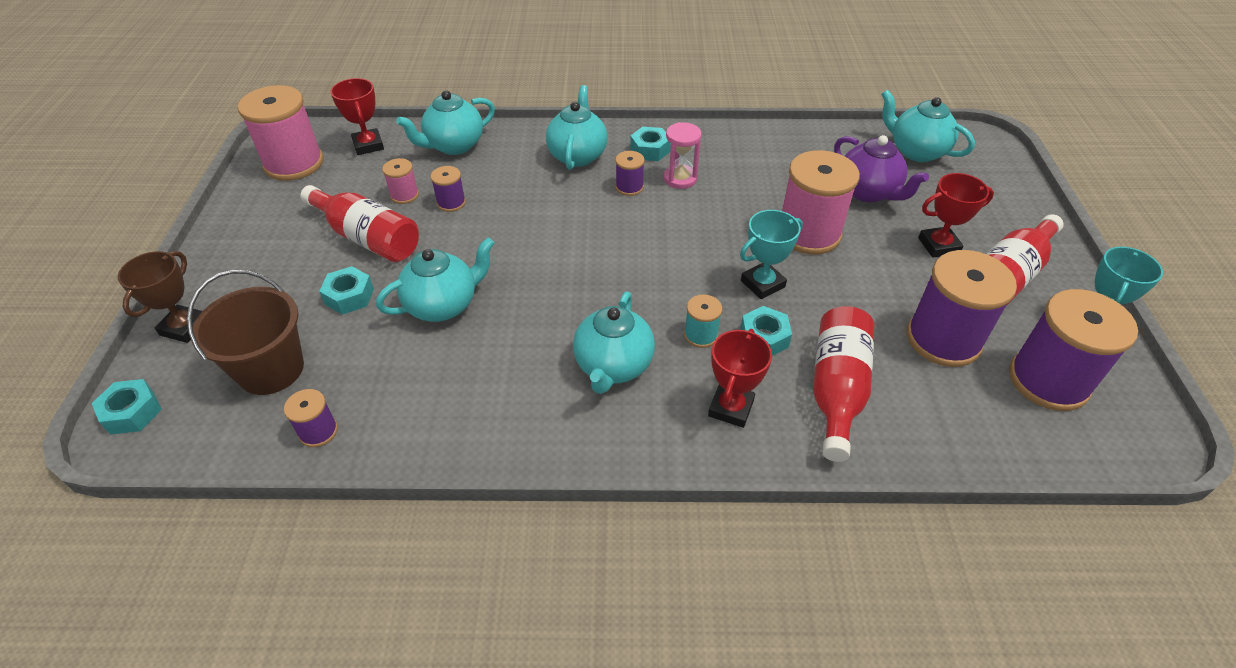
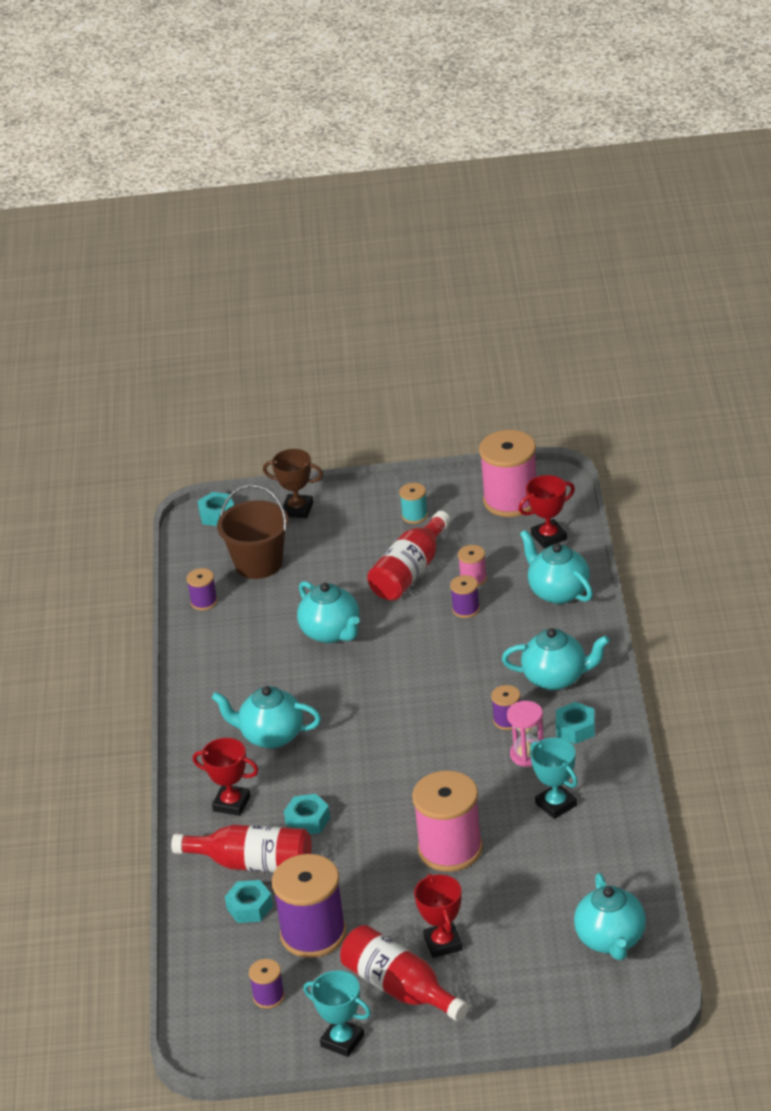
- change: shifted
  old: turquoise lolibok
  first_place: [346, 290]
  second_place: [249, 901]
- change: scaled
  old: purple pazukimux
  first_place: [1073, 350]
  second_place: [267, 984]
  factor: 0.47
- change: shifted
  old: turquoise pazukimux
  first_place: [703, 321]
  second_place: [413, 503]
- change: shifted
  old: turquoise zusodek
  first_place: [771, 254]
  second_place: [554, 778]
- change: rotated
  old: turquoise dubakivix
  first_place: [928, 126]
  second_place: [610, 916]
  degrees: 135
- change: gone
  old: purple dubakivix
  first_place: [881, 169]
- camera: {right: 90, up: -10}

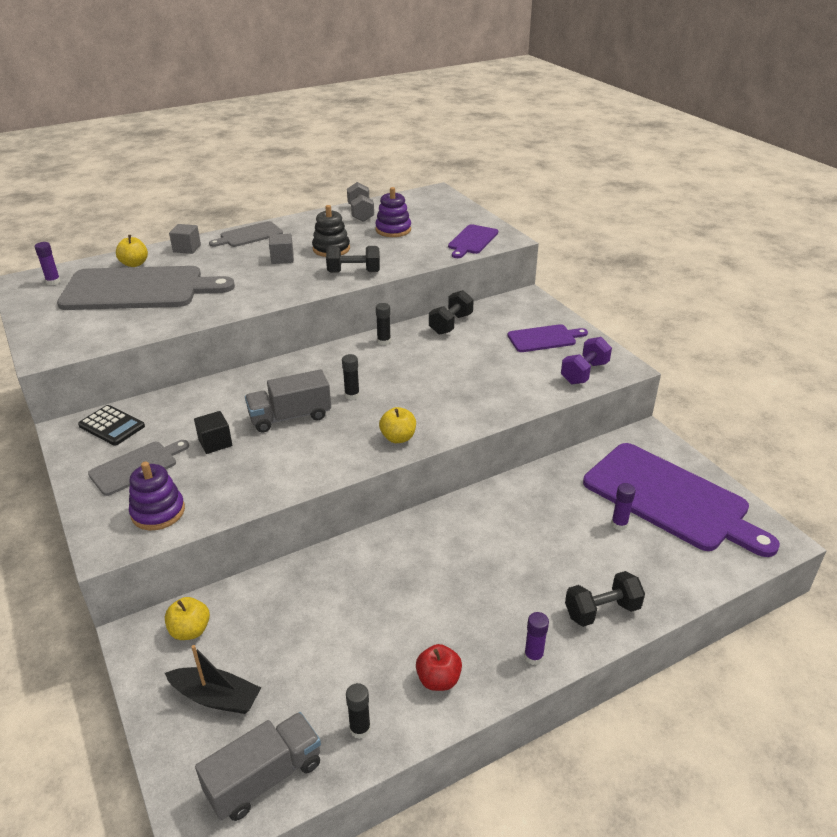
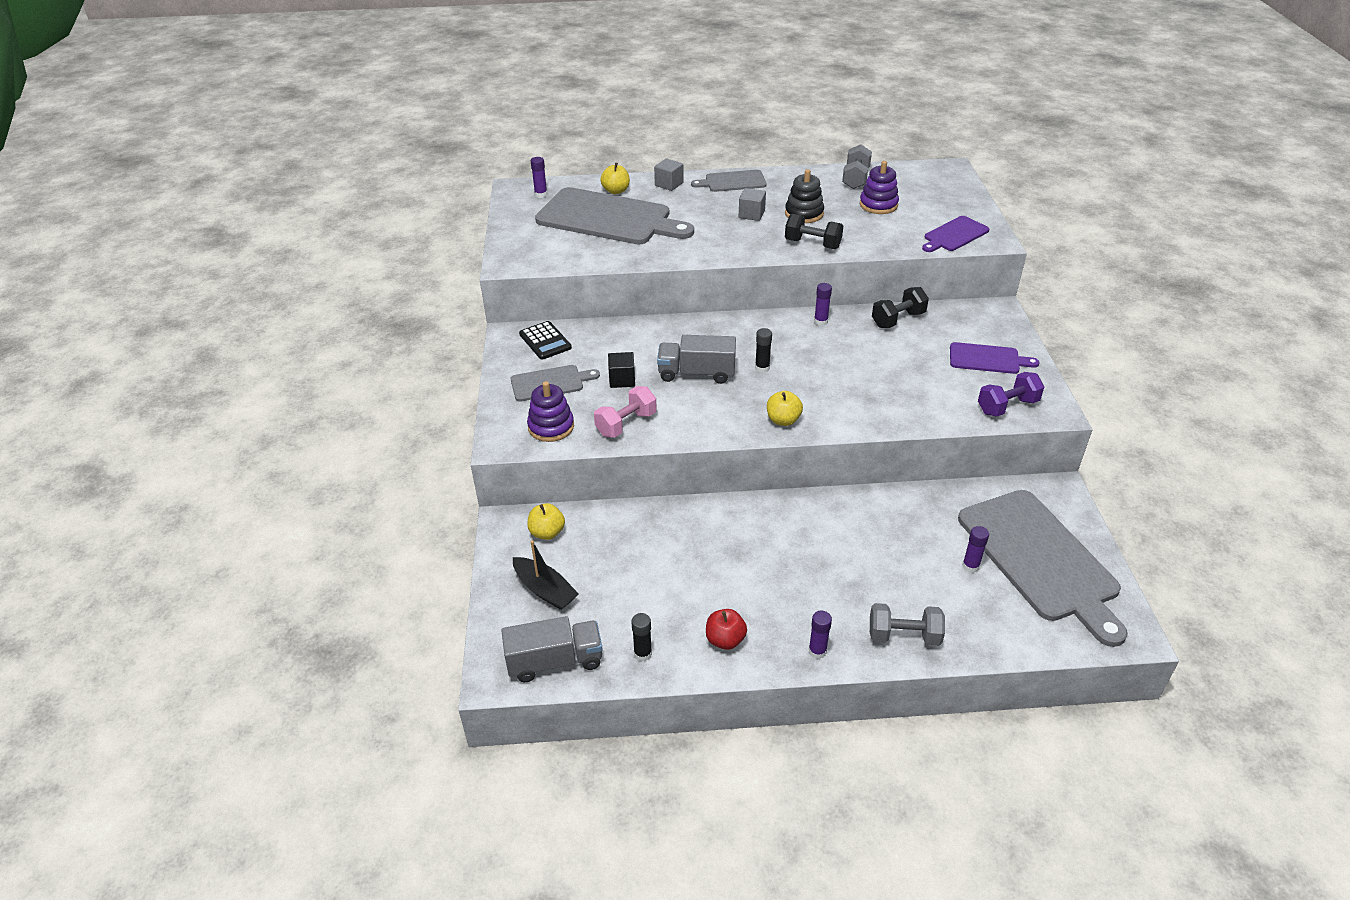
- change: new
  new: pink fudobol
  second_place: [625, 412]
- change: repainted
  old: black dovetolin
  new: purple dovetolin
  first_place: [383, 324]
  second_place: [823, 304]
- change: repainted
  old: black fudobol
  new: grey fudobol
  first_place: [605, 599]
  second_place: [907, 624]
- change: repainted
  old: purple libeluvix
  new: grey libeluvix
  first_place: [681, 500]
  second_place: [1043, 568]
- camera: {right: 25, up: 5}

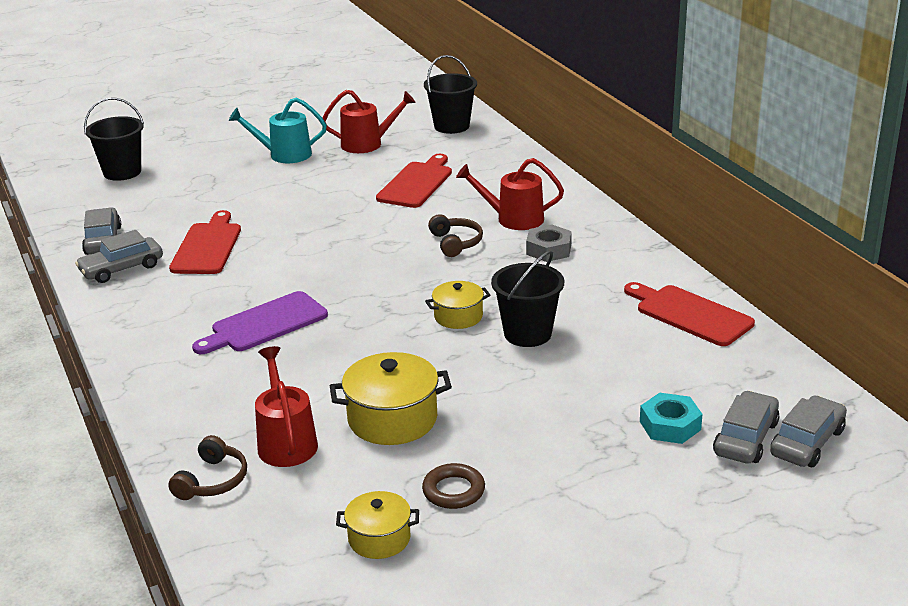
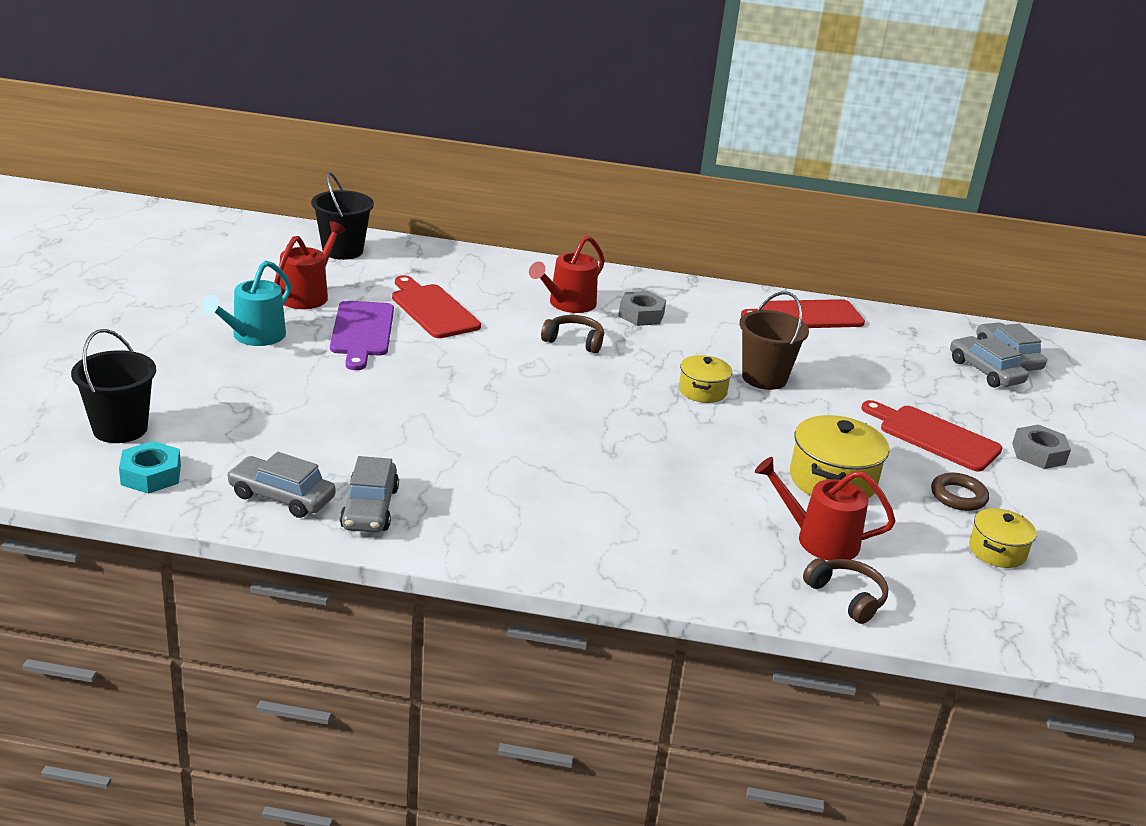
- change: shifted
  old: turquoise lolibok
  first_place: [671, 418]
  second_place: [150, 467]
- change: shifted
  old: purple libeluvix
  first_place: [260, 322]
  second_place: [362, 335]
- change: repainted
  old: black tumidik
  new: brown tumidik
  first_place: [527, 298]
  second_place: [774, 340]
- change: shifted
  old: red libeluvix
  first_place: [205, 242]
  second_place: [931, 436]
- change: new
  new: grey lolibok
  second_place: [1041, 446]
- camera: {right: -60, up: 0}

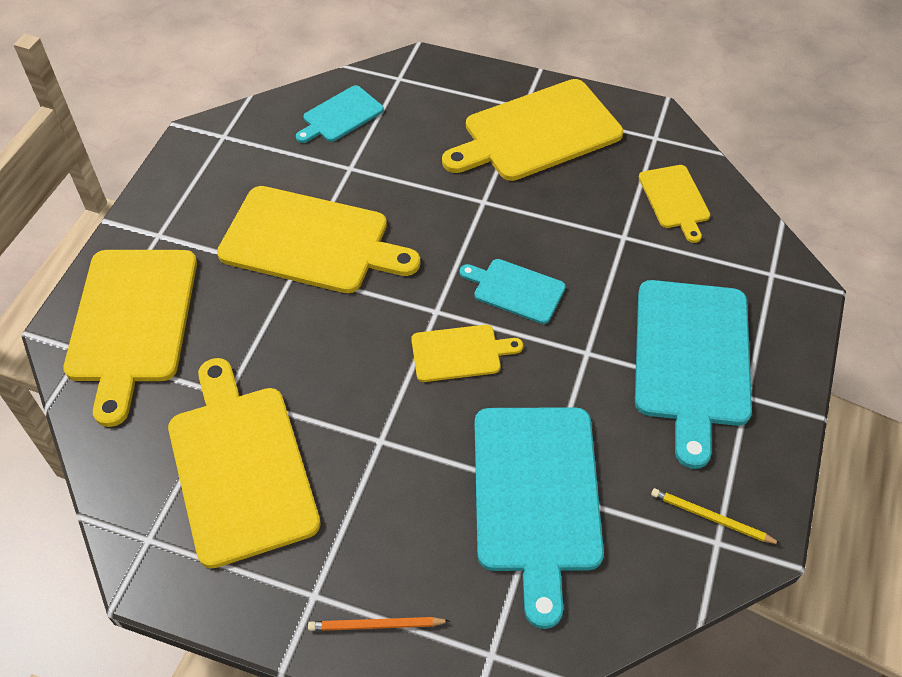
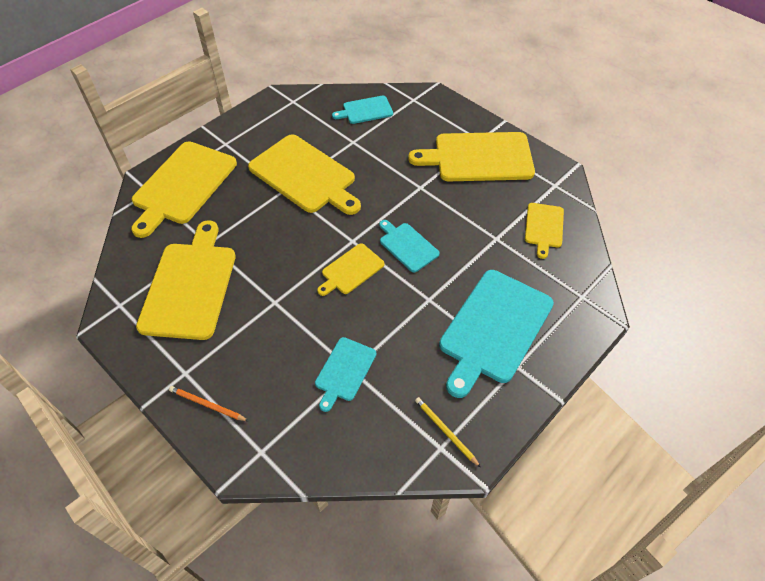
- change: scaled
  old: turquoise libeluvix
  first_place: [539, 518]
  second_place: [345, 374]
  factor: 0.52
- change: rotated
  old: yellow libeluvix
  first_place: [467, 353]
  second_place: [351, 269]
  degrees: 120
- camera: {right: 25, up: 0}

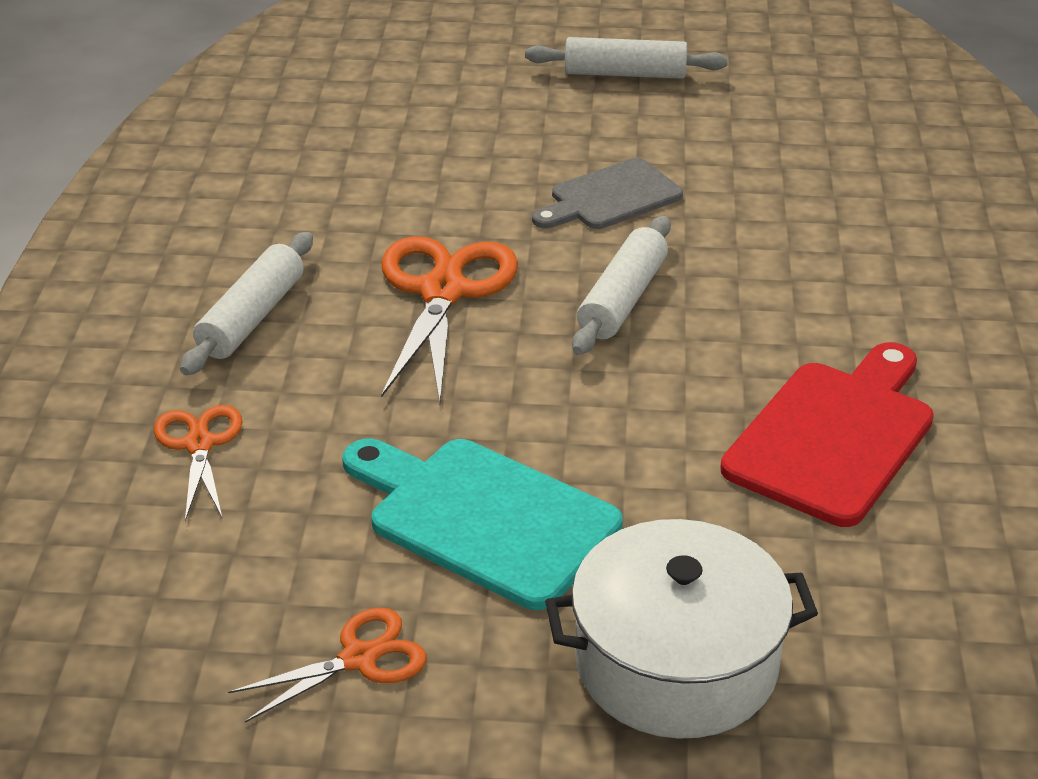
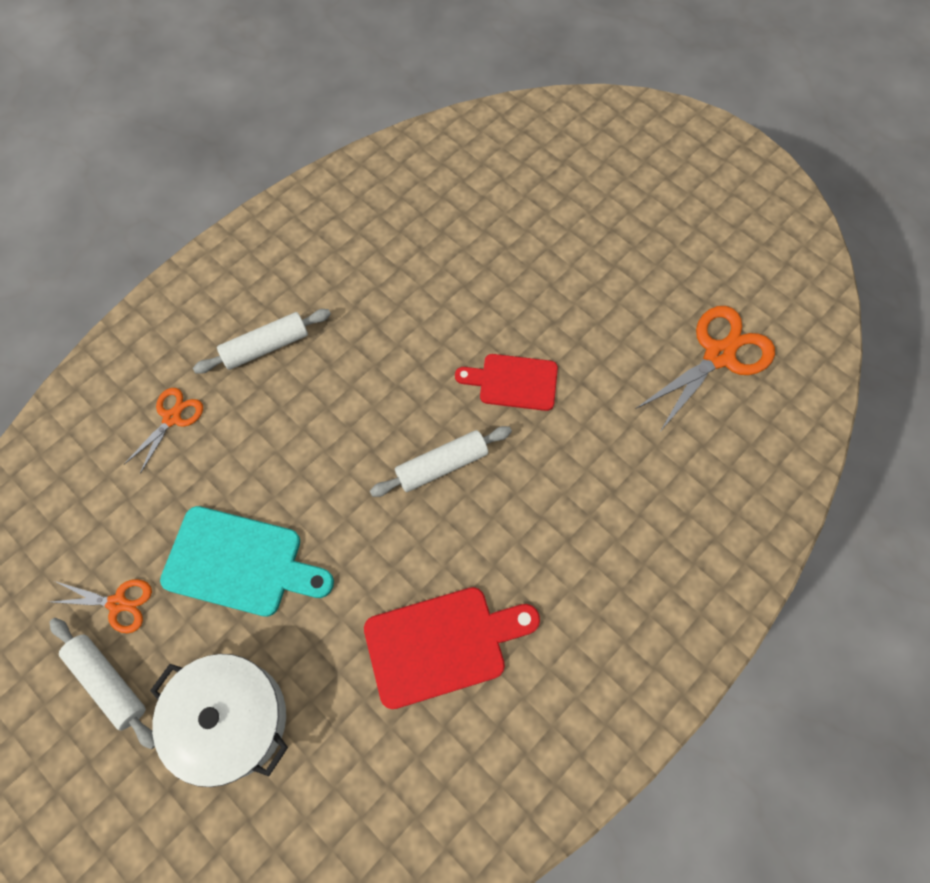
- change: shifted
  old: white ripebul
  first_place: [626, 58]
  second_place: [102, 683]
- change: rotated
  old: turquoise libeluvix
  first_place: [482, 524]
  second_place: [247, 561]
  degrees: 120
- change: repainted
  old: grey libeluvix
  new: red libeluvix
  first_place: [607, 193]
  second_place: [506, 382]
- change: shifted
  old: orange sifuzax
  first_place: [449, 319]
  second_place: [705, 369]
- camera: {right: 40, up: 30}

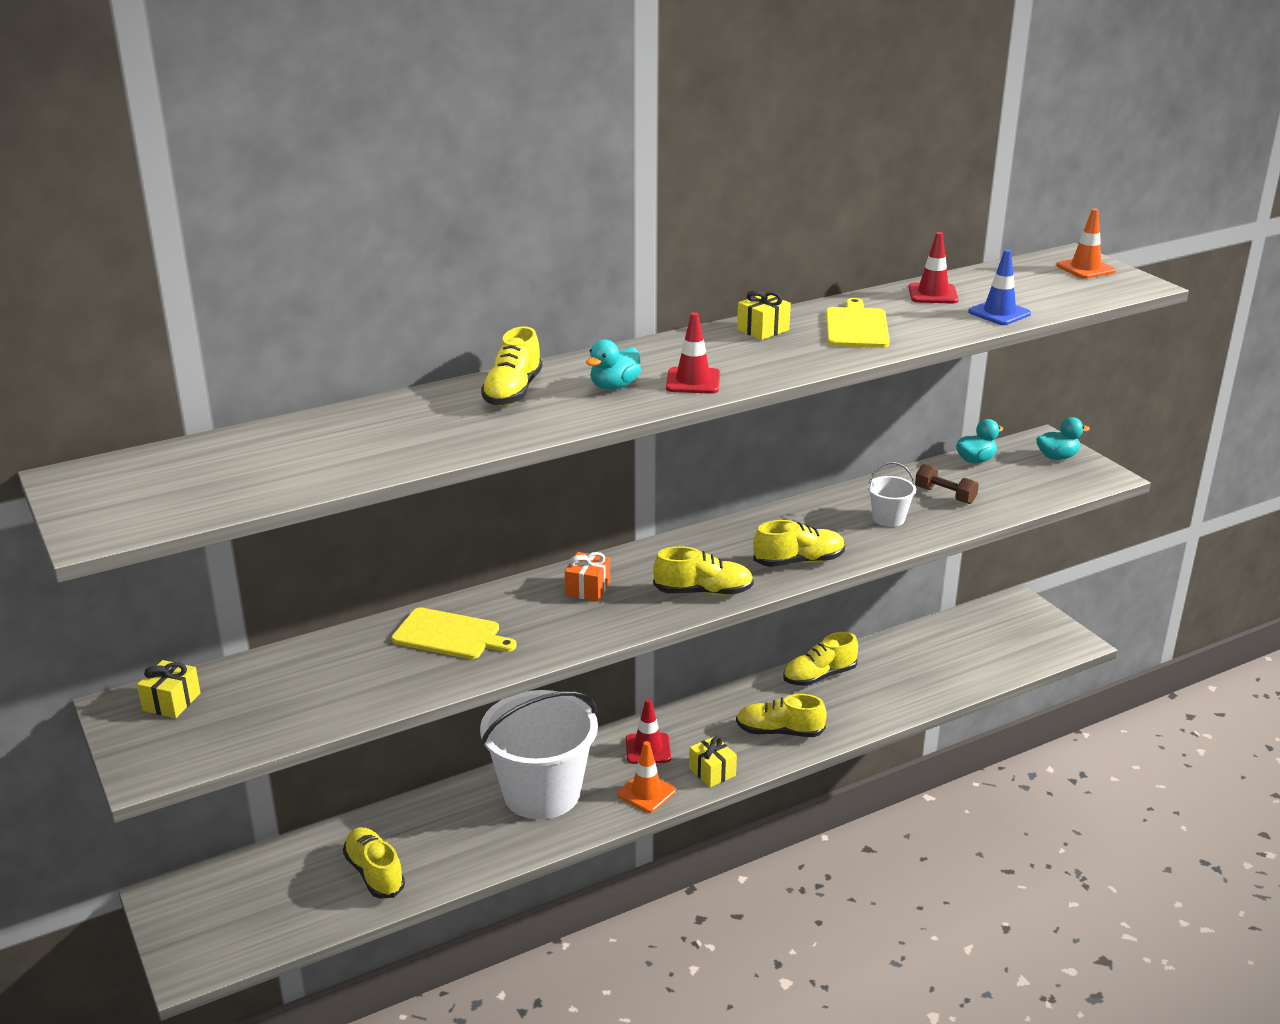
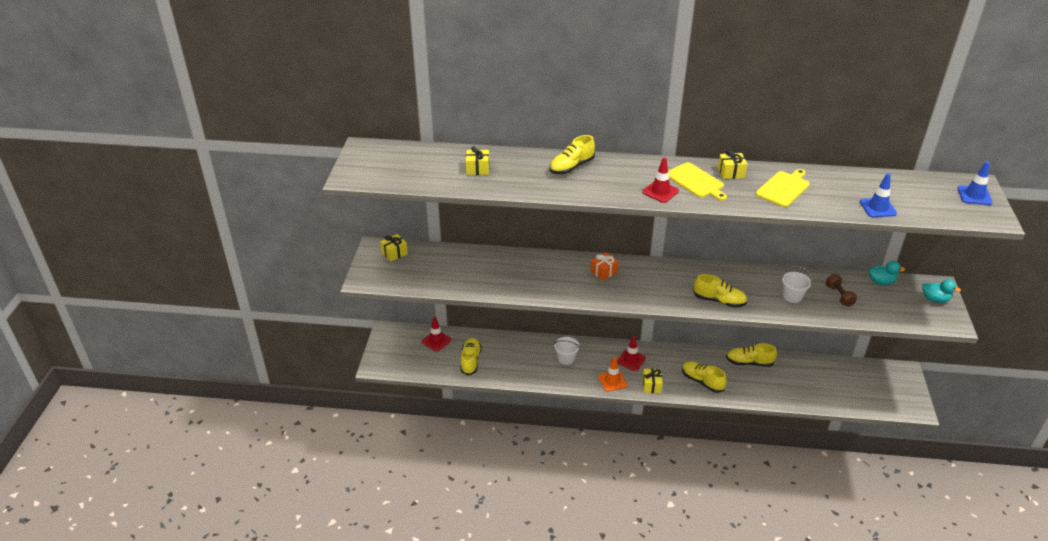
- change: shifted
  old: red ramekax
  first_place: [933, 267]
  second_place: [436, 334]
- change: new
  new: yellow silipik
  second_place: [477, 160]
- change: scaled
  old: white tumidik
  first_place: [539, 754]
  second_place: [567, 351]
  factor: 0.43
- change: shifted
  old: yellow libeluvix
  first_place: [454, 633]
  second_place: [697, 181]
- change: repainted
  old: orange ramekax
  new: blue ramekax
  first_place: [1086, 243]
  second_place: [975, 183]
- change: gone
  old: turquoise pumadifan
  first_place: [613, 365]
- change: gone
  old: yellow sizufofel
  first_place: [703, 570]
- camera: {right: 35, up: 10}

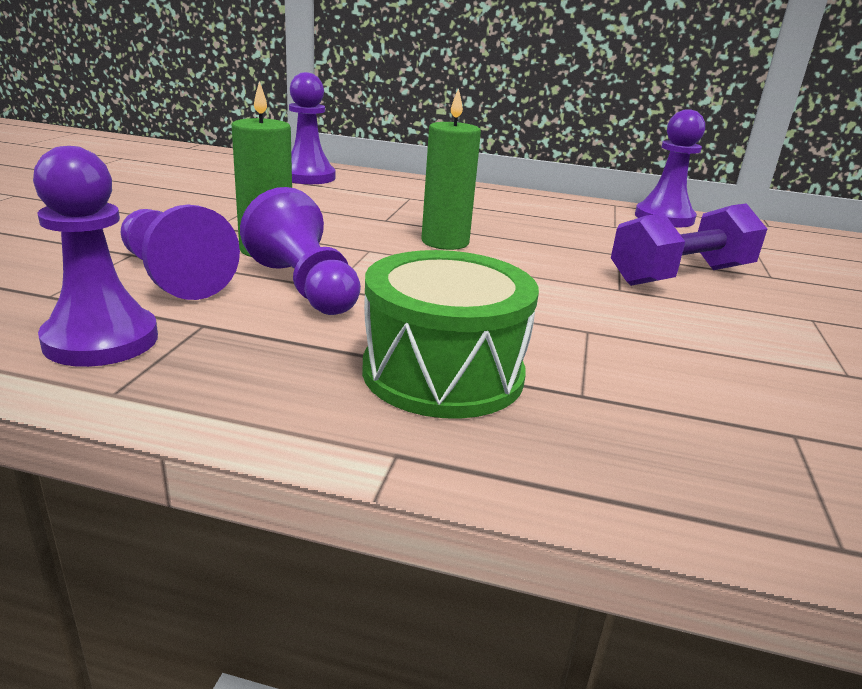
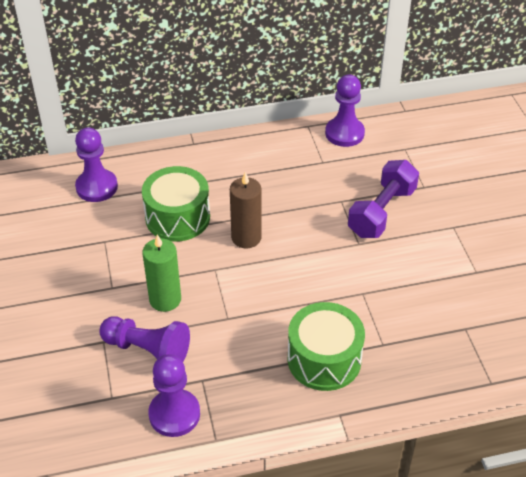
- change: new
  new: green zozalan
  second_place: [176, 204]
- change: repainted
  old: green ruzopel
  new: brown ruzopel
  first_place: [451, 169]
  second_place: [246, 210]
- change: gone
  old: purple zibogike
  first_place: [300, 251]
- camera: {right: -25, up: 20}

